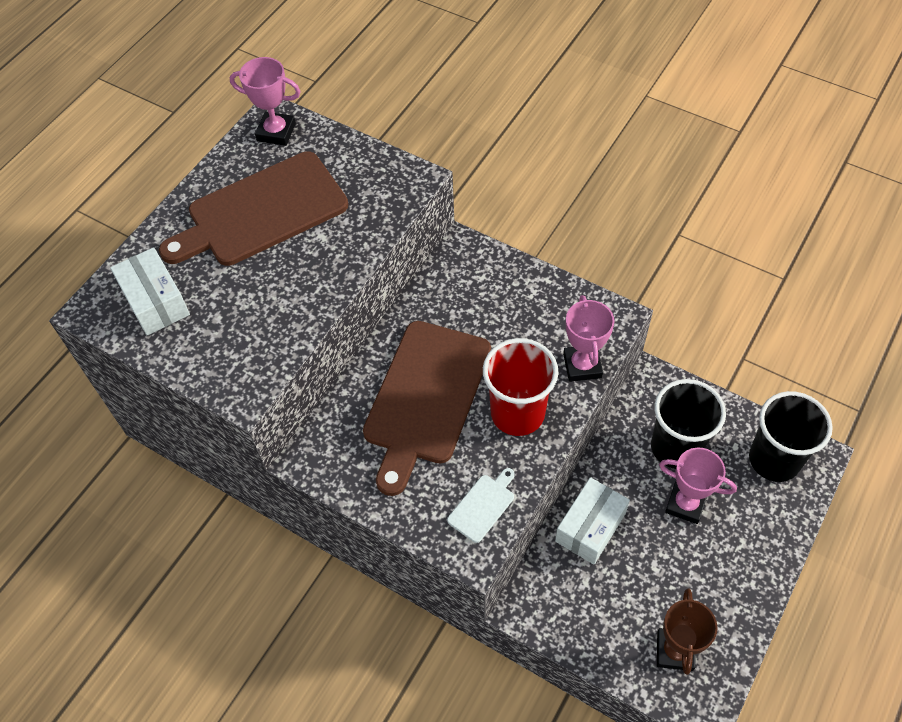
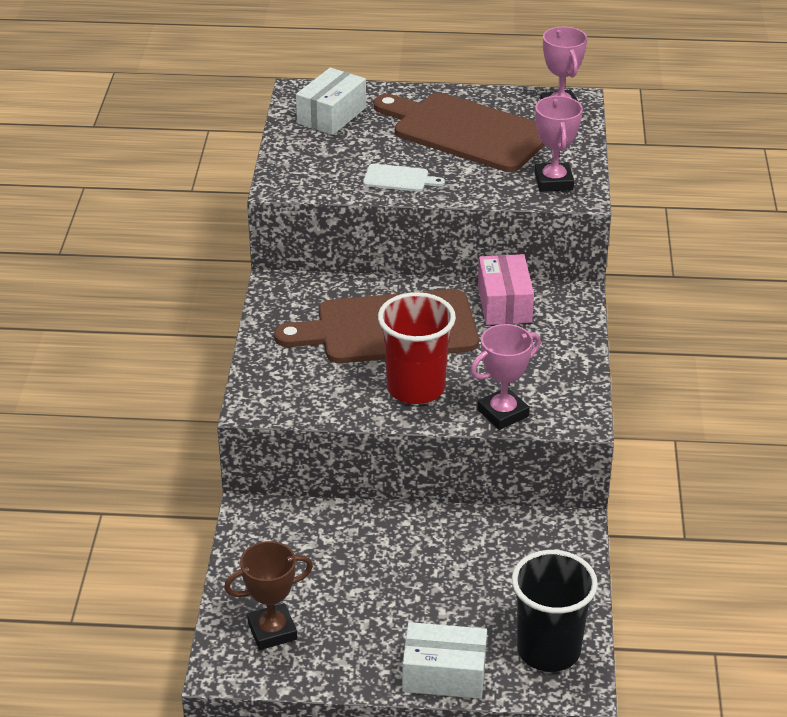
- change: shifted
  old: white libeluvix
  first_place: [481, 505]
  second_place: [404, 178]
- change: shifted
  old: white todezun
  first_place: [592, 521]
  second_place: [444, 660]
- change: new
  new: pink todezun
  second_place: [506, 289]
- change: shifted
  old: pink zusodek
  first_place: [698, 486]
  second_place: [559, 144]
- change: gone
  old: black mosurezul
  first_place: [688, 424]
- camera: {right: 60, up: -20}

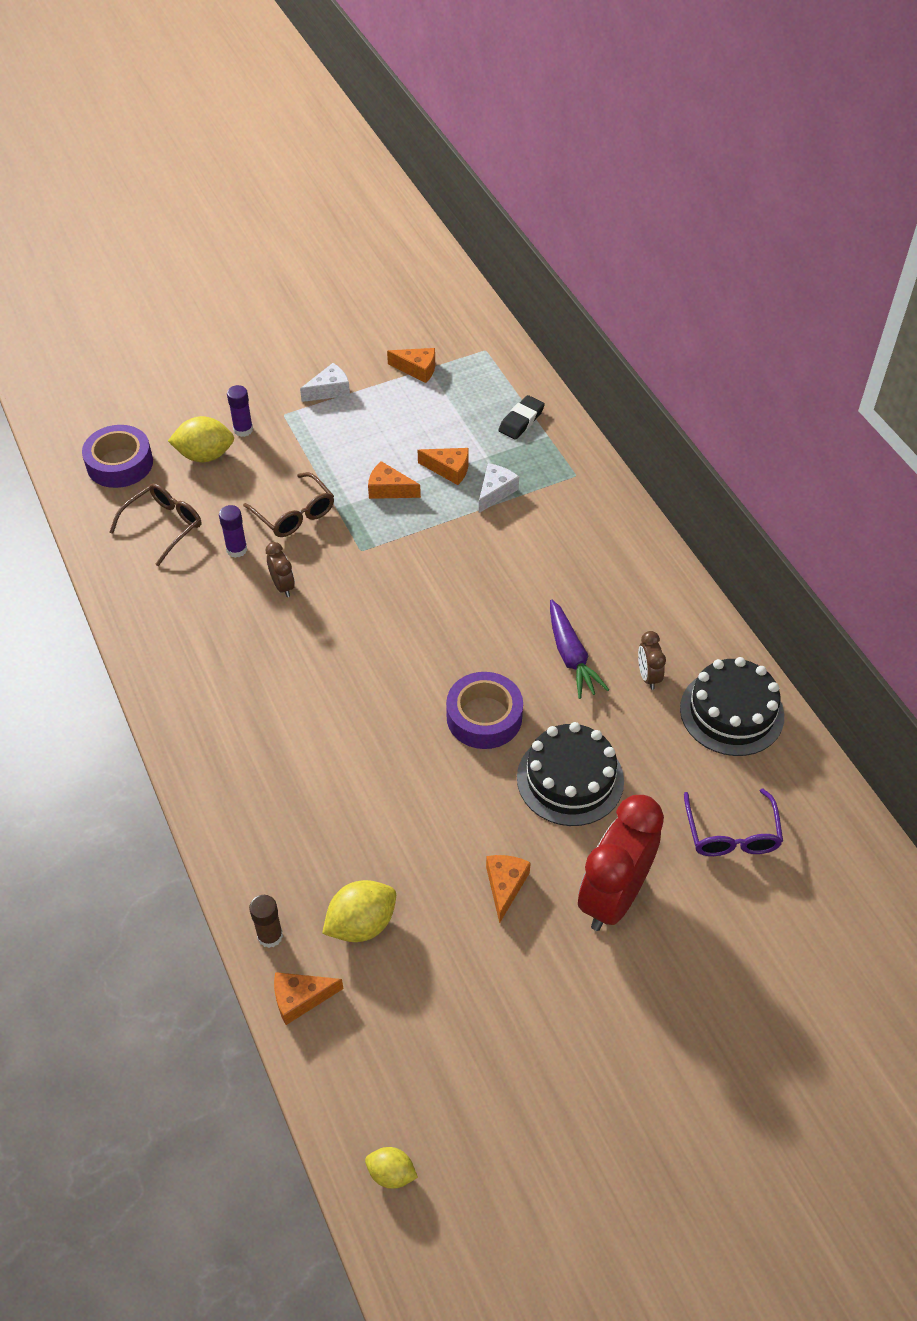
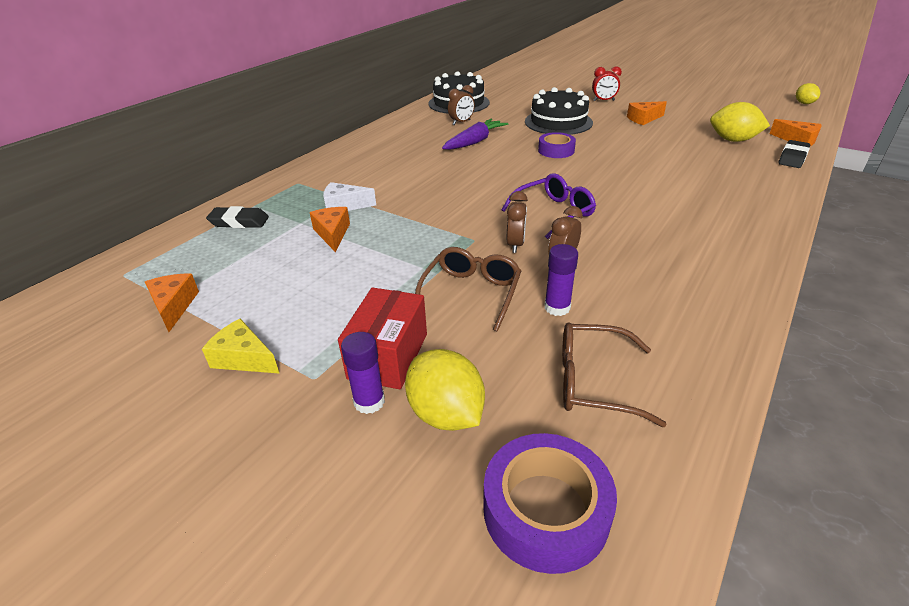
- change: repainted
  old: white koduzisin
  new: yellow koduzisin
  first_place: [325, 382]
  second_place: [241, 346]
- change: new
  new: red todezun
  second_place: [382, 338]
- change: shifted
  old: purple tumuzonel
  first_place: [733, 822]
  second_place: [548, 206]
- change: new
  new: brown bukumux
  second_place: [517, 222]
- change: scaled
  old: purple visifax
  first_place: [484, 710]
  second_place: [557, 145]
  factor: 0.66
- change: scaled
  old: red bukumux
  first_place: [621, 863]
  second_place: [607, 83]
  factor: 0.45
- change: swapped
  old: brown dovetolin
  new: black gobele
  first_place: [266, 921]
  second_place: [794, 154]
- change: gone
  old: orange koduzisin
  first_place: [394, 480]
- camera: {right: -120, up: -15}

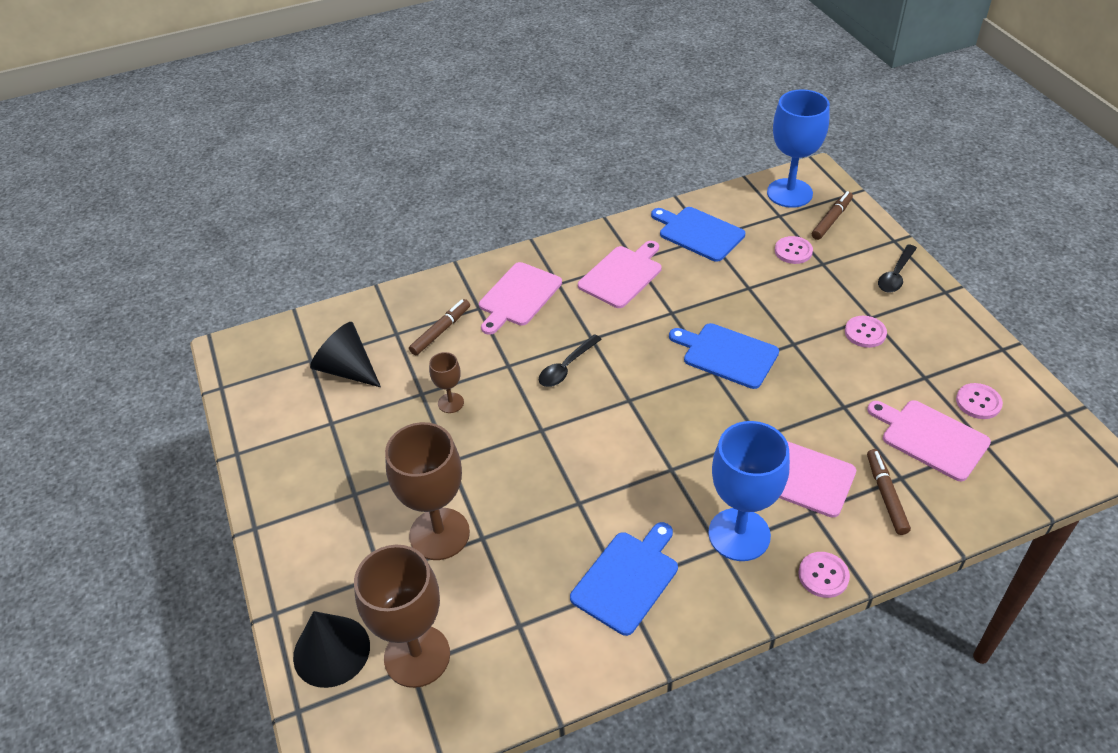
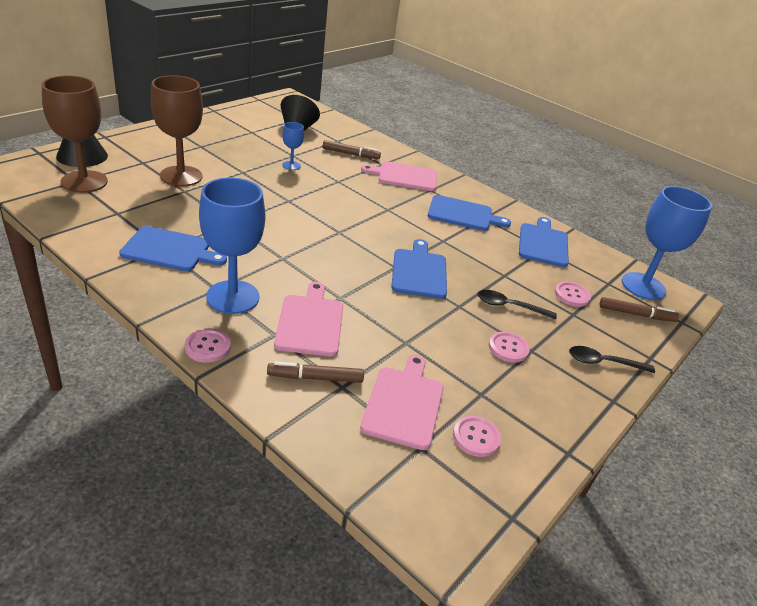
- change: rotated
  old: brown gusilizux
  first_place: [889, 492]
  second_place: [315, 372]
  degrees: -150
- change: repainted
  old: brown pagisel
  new: blue pagisel
  first_place: [446, 382]
  second_place: [293, 146]
- change: repainted
  old: pink libeluvix
  new: blue libeluvix
  first_place: [620, 274]
  second_place: [469, 213]
- change: shifted
  old: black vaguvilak
  first_place: [570, 360]
  second_place: [517, 305]
- camera: {right: 55, up: -10}

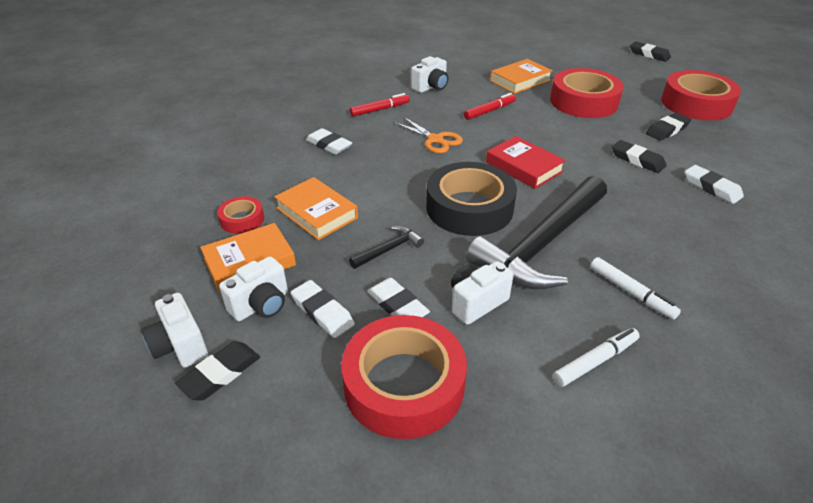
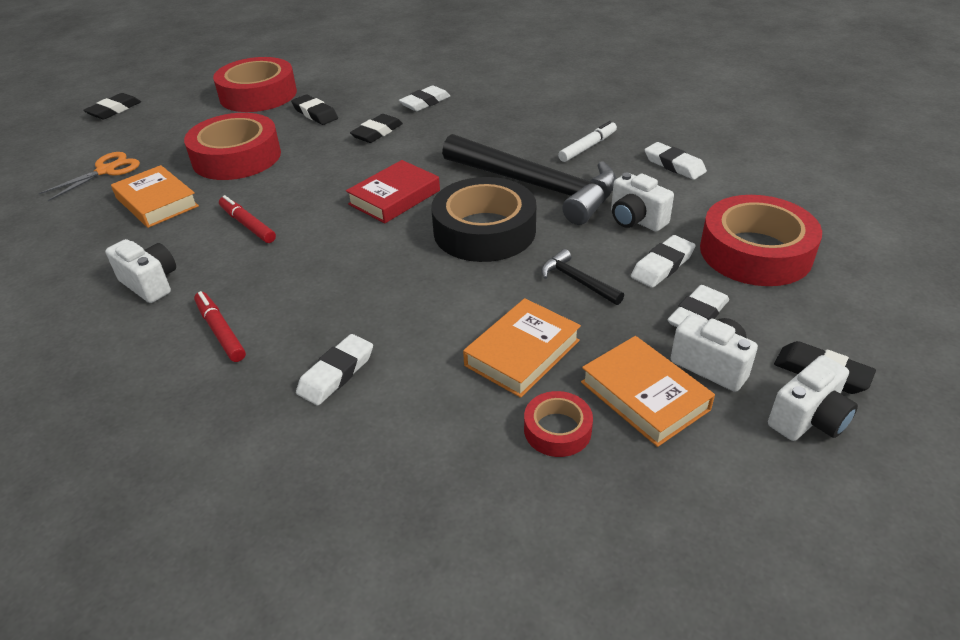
- change: shifted
  old: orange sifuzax
  first_place: [428, 135]
  second_place: [89, 176]
- change: swapped
  old: white gusilizux
  new: white gobele
  first_place: [596, 357]
  second_place: [676, 161]
- camera: {right: -95, up: 0}

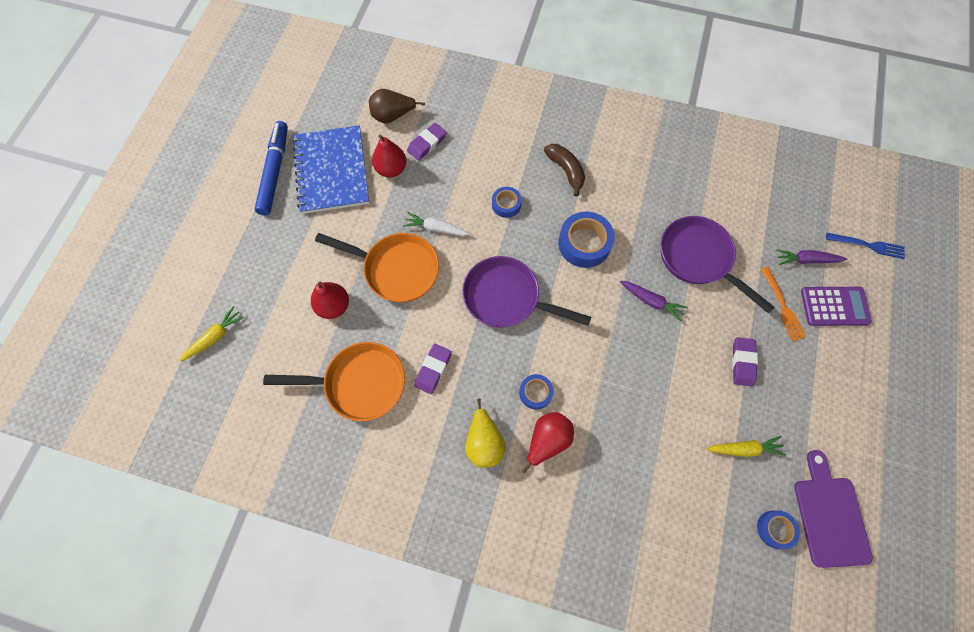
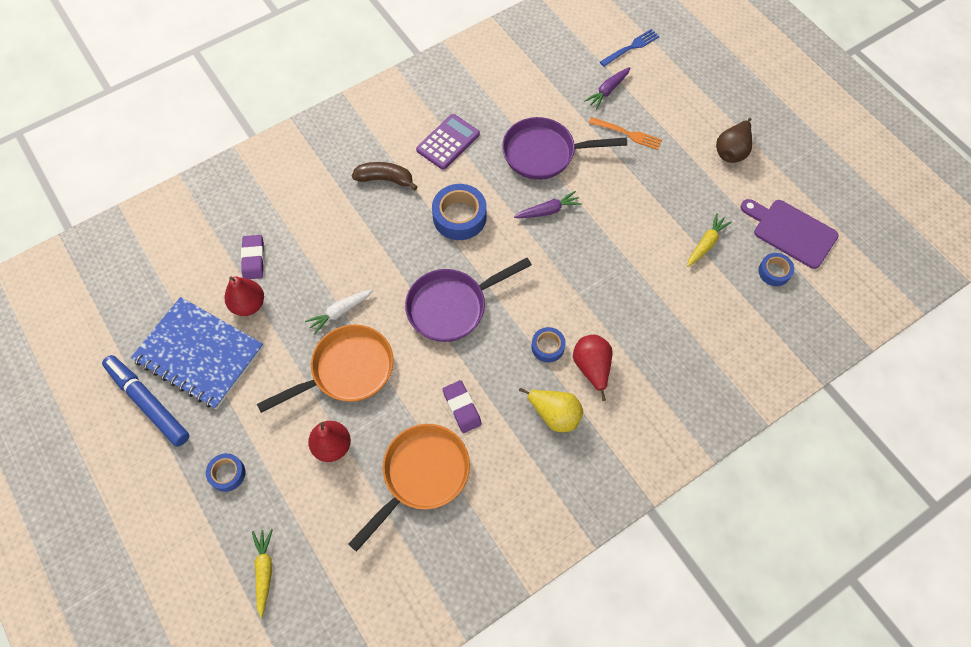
- change: shifted
  old: blue visifax
  first_place: [507, 202]
  second_place: [225, 472]
- change: shifted
  old: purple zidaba
  first_place: [836, 306]
  second_place: [448, 142]
- change: shifted
  old: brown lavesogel
  first_place: [397, 106]
  second_place: [734, 140]
- change: gone
  old: purple gobele
  first_place: [745, 362]
- camera: {right: -50, up: -5}

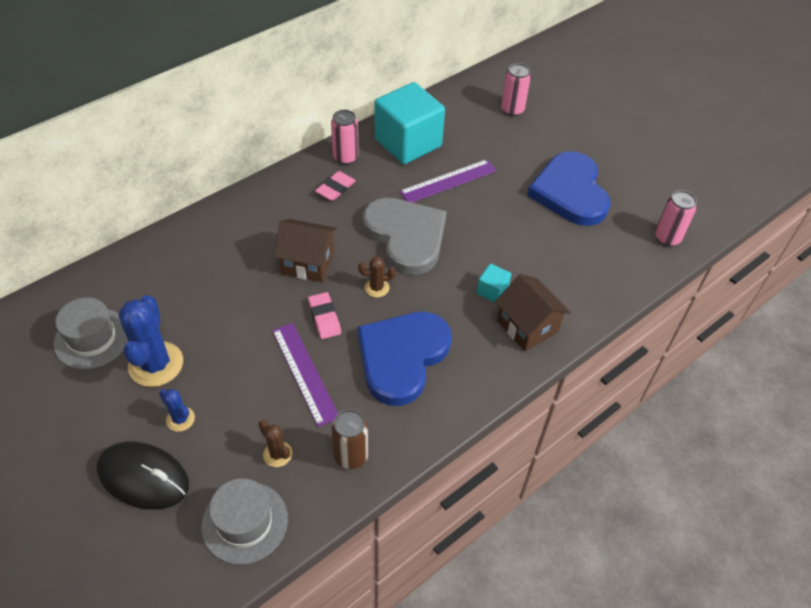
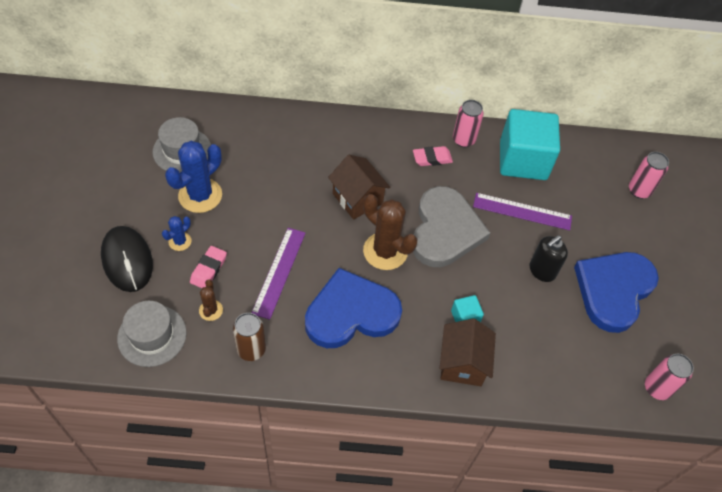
- change: rotated
  old: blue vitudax
  first_place: [177, 410]
  second_place: [177, 233]
  degrees: 45
- change: shifted
  old: pink gobele
  first_place: [324, 315]
  second_place: [208, 267]
- change: scaled
  old: brown vitudax
  first_place: [377, 277]
  second_place: [390, 232]
  factor: 2.0
- change: new
  new: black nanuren
  second_place: [548, 258]
- camera: {right: 40, up: 5}

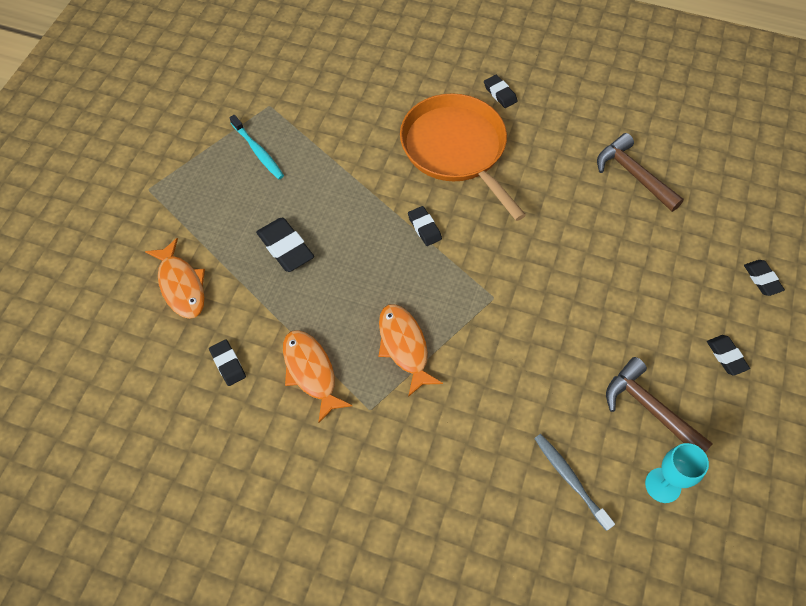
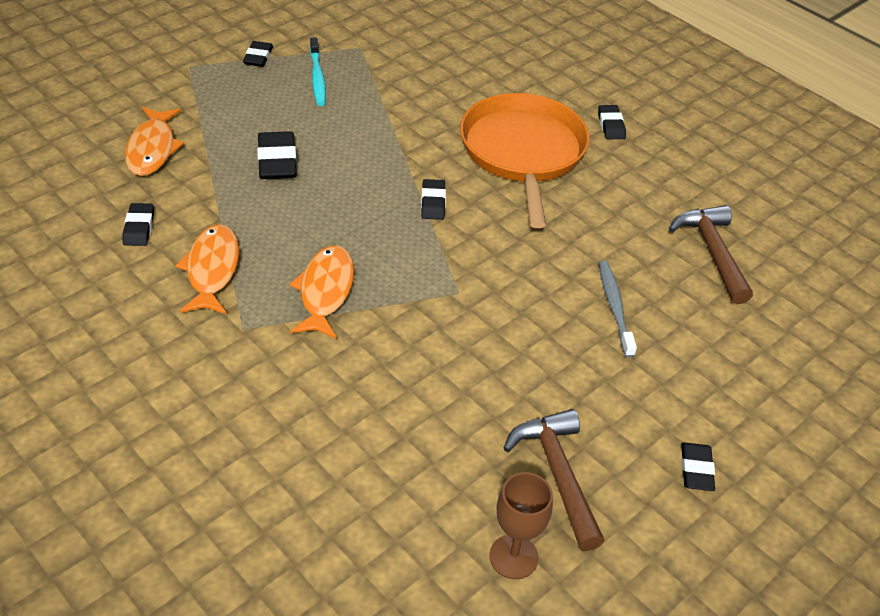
- change: shifted
  old: black gobele
  first_place: [764, 278]
  second_place: [258, 54]
- change: repainted
  old: turquoise pagisel
  new: brown pagisel
  first_place: [677, 473]
  second_place: [521, 525]
- change: shifted
  old: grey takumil
  first_place: [574, 482]
  second_place: [618, 309]
- camera: {right: 25, up: -15}

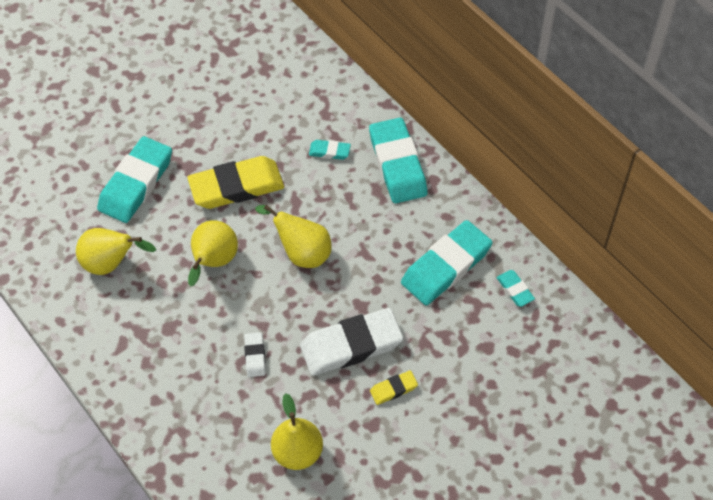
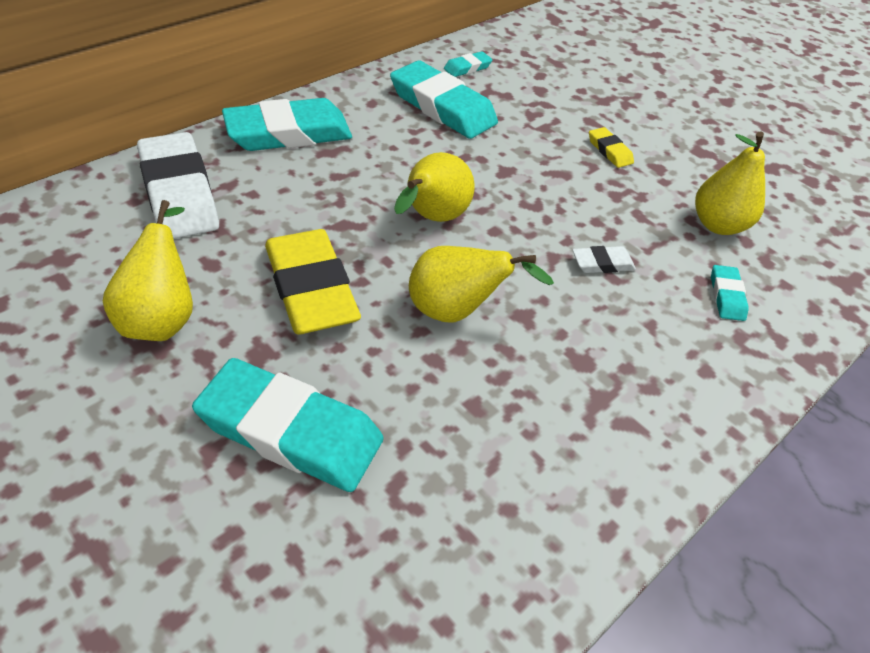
- change: shifted
  old: yellow lavesogel
  first_place: [116, 251]
  second_place: [148, 270]
- change: shifted
  old: white gobele
  first_place: [351, 342]
  second_place: [178, 185]
- change: shifted
  old: turquoise gobele
  first_place: [330, 150]
  second_place: [730, 293]
- camera: {right: -100, up: -10}

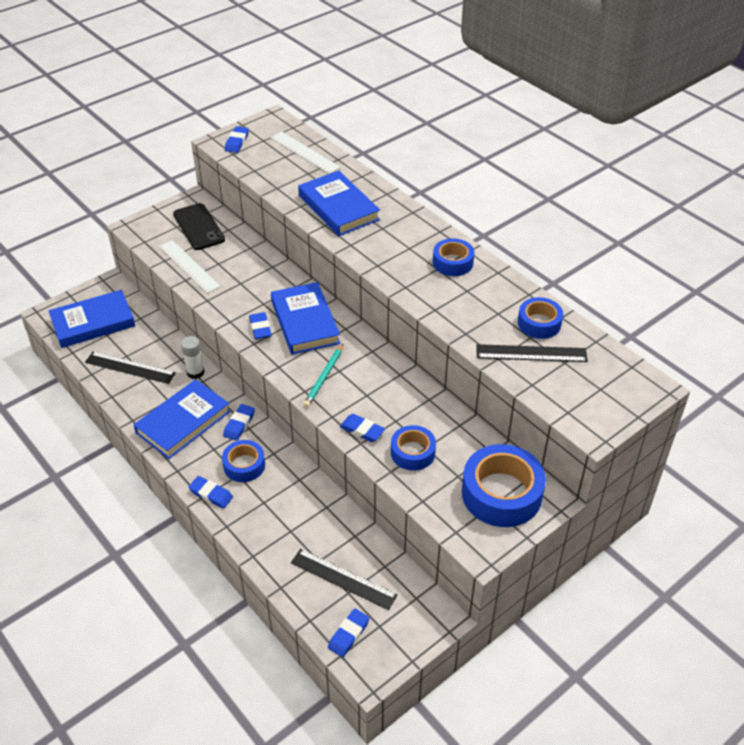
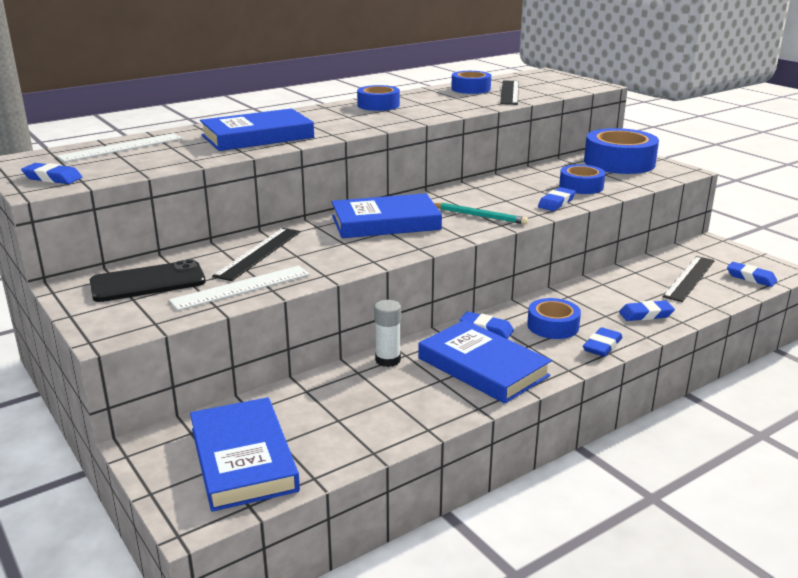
- change: shifted
  old: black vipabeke
  first_place: [130, 368]
  second_place: [256, 254]
- change: shifted
  old: blue gobele
  first_place: [260, 325]
  second_place: [647, 311]
- camera: {right: -85, up: -20}

